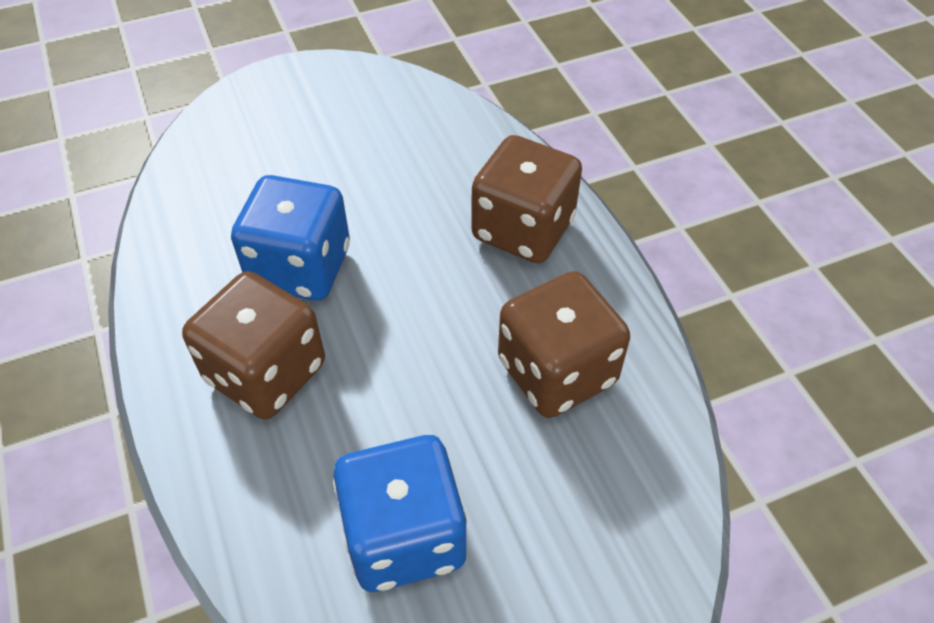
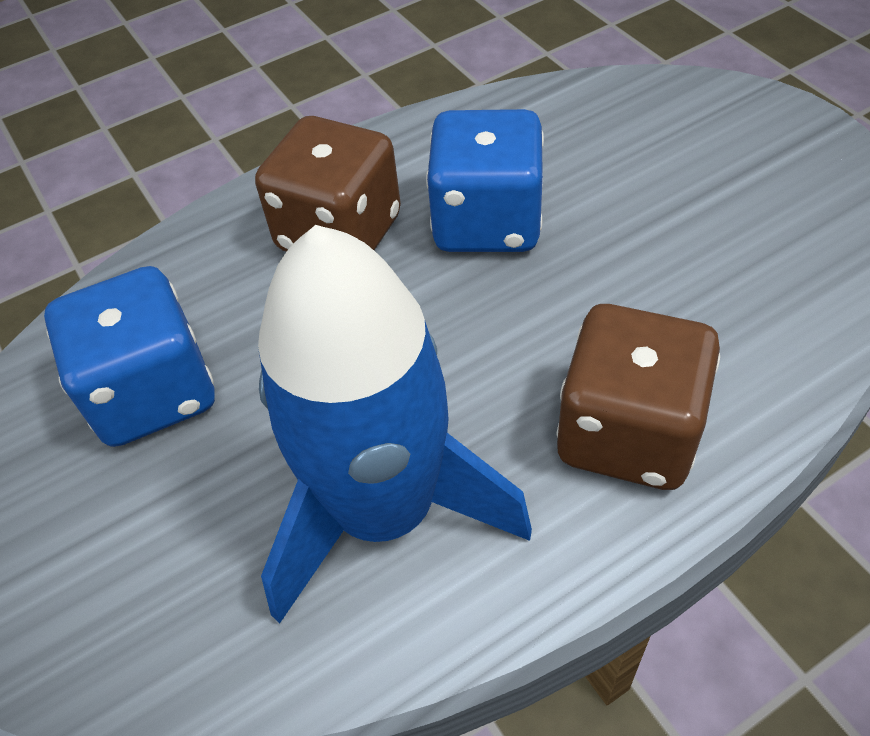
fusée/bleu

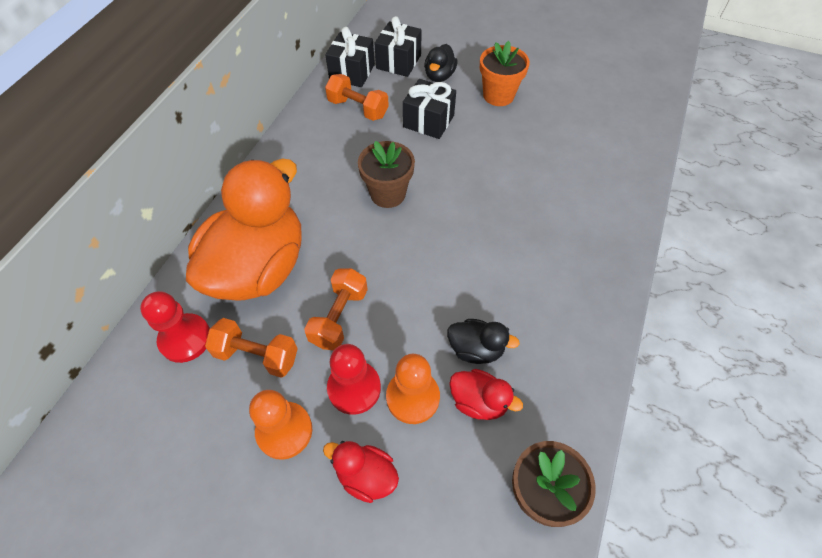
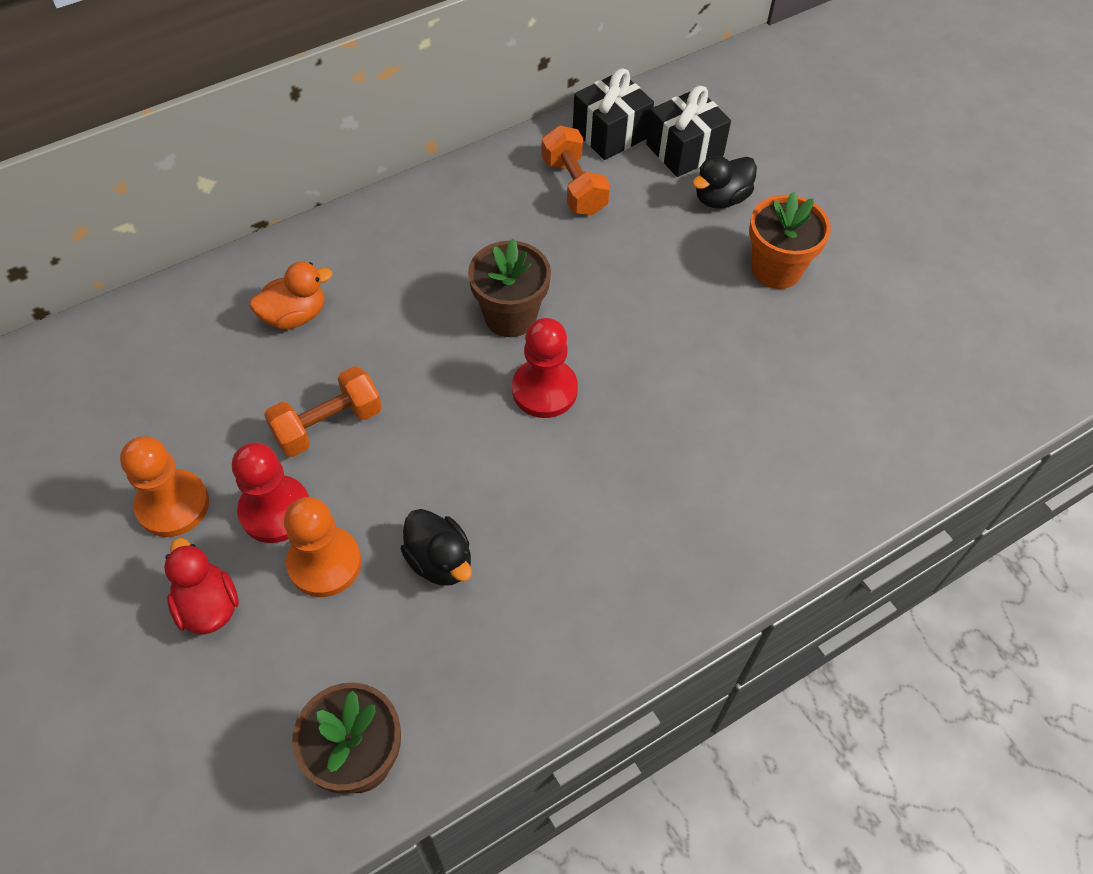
haltère/orange (no. 1 from left in the first image); cadeau/noir (no. 3 from left in the first image); canard/rouge (no. 2 from left in the first image); pion/rouge (no. 2 from left); canard/orange

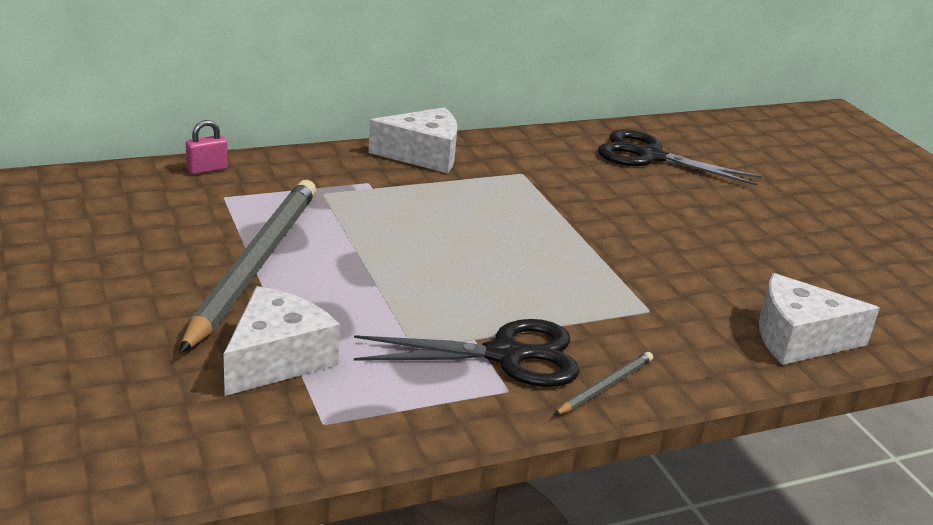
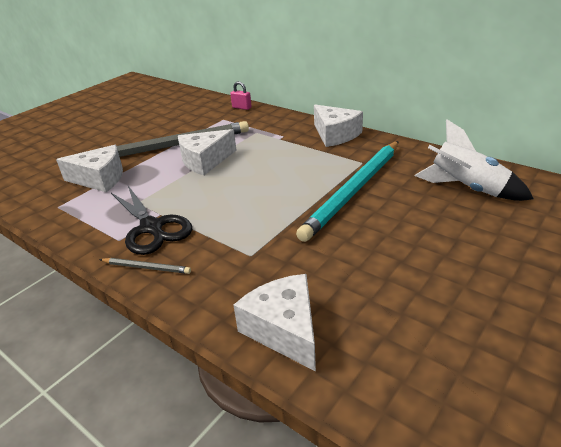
fromage/blanc (no. 2 from left); crayon/turquoise; fusée/blanc

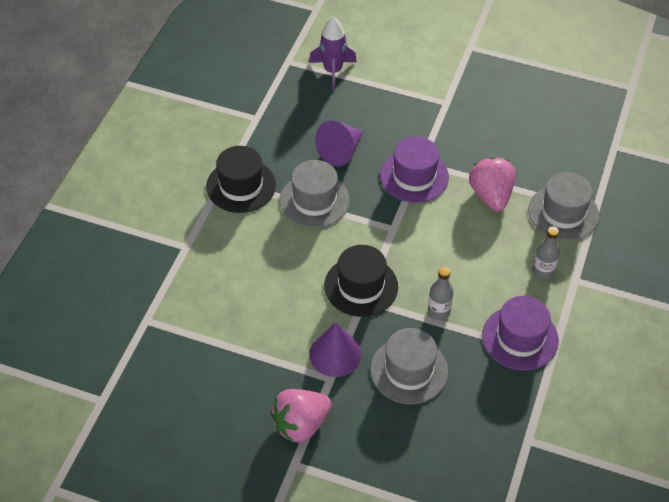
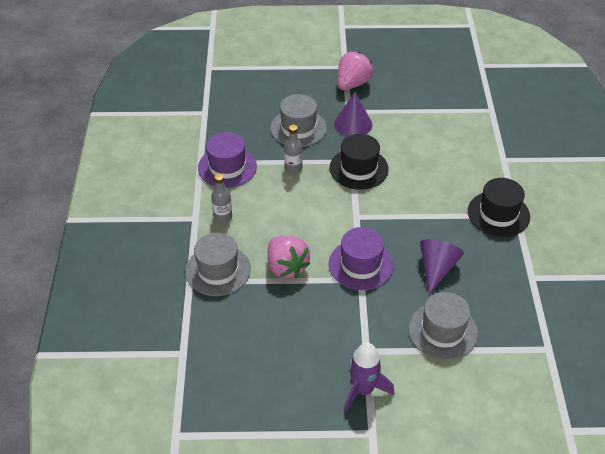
chapeau/gris (no. 3 from left); fusée/violet

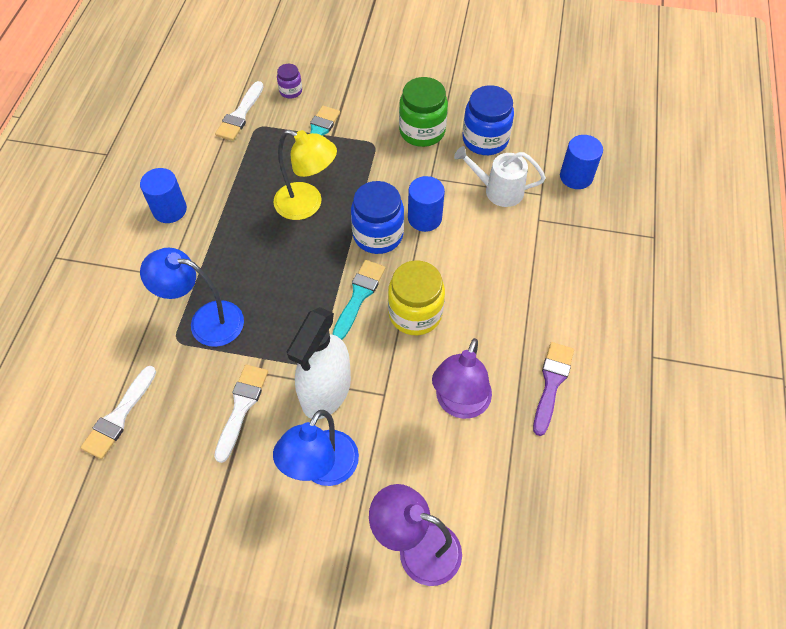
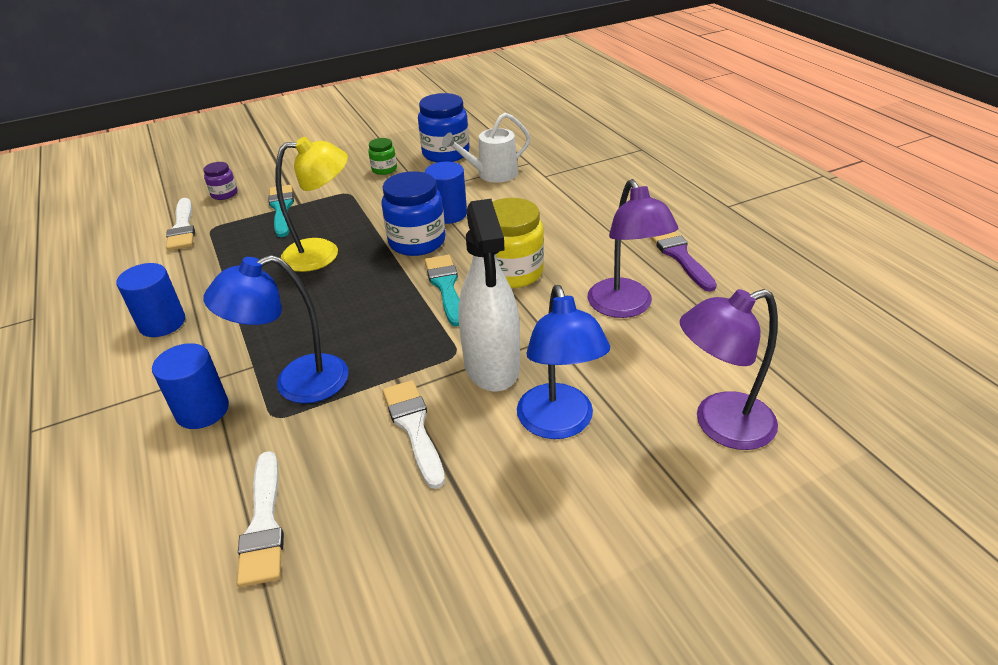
cylindre/bleu (no. 2 from left); bocal/vert

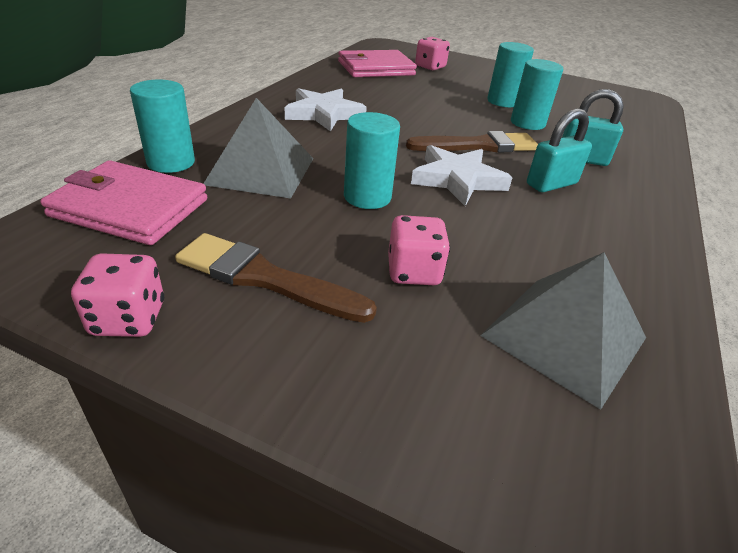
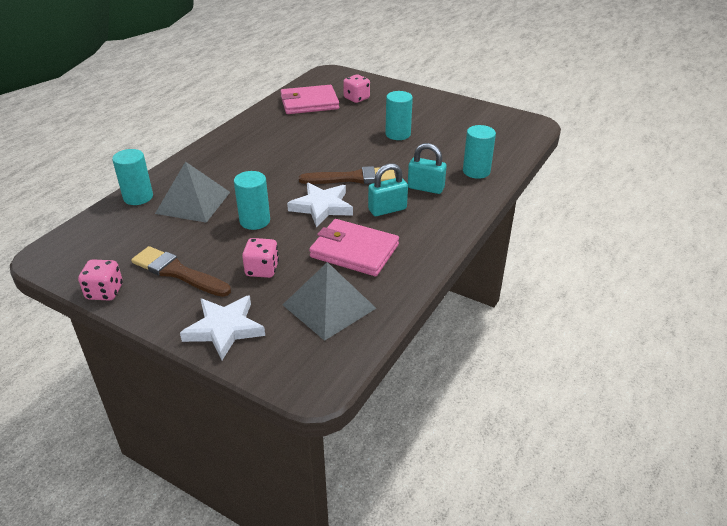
portefeuille/rose (no. 2 from left); étoile/blanc (no. 1 from left); cylindre/turquoise (no. 4 from left)

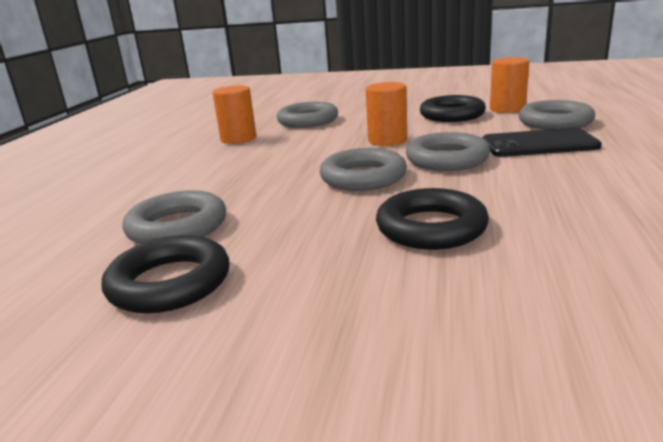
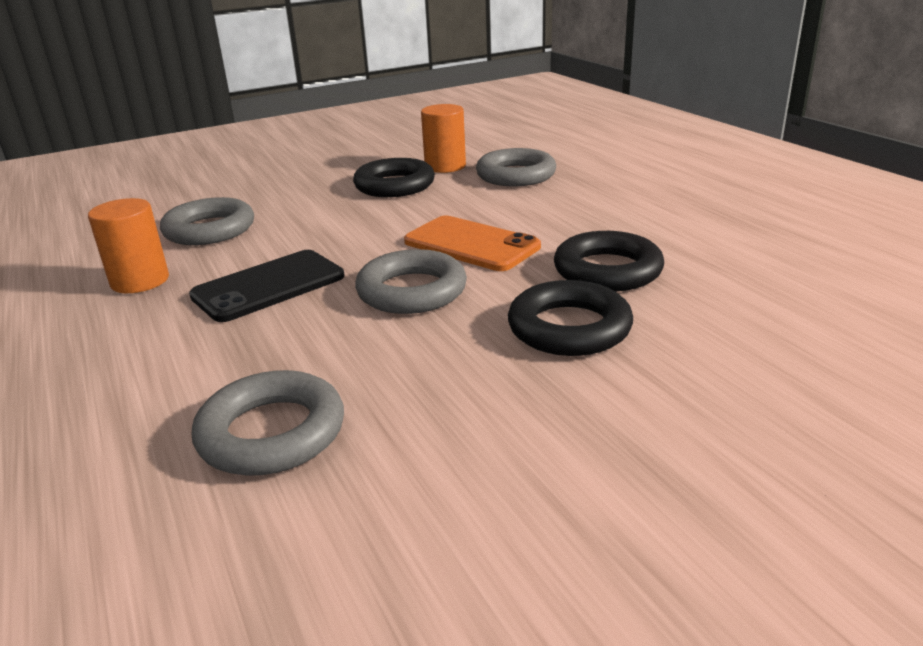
cylindre/orange (no. 2 from left in the first image); anneau/noir (no. 3 from left); téléphone/noir; téléphone/orange

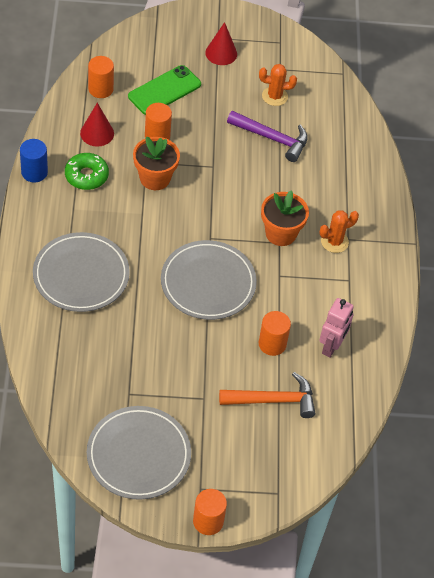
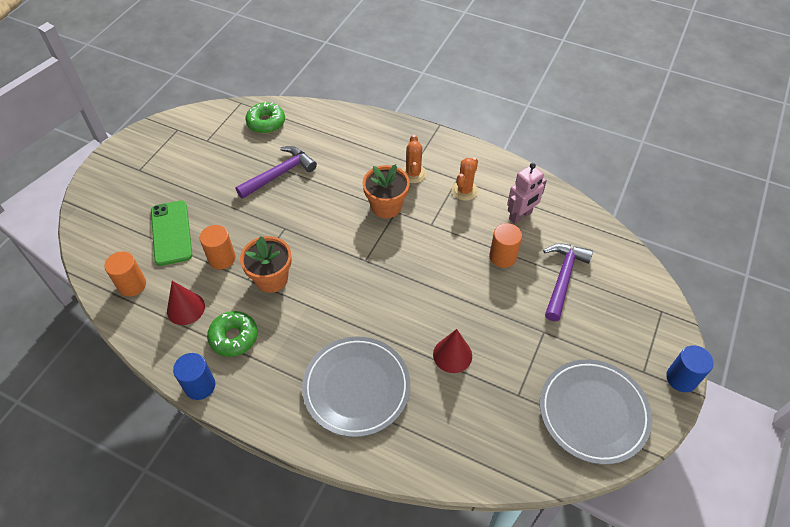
assiette/gris (no. 3 from left in the first image); beignet/vert (no. 2 from left); cône/rouge (no. 2 from left); cactus/orange (no. 2 from left); cylindre/bleu (no. 2 from left); marteau/violet (no. 2 from left); robot/rose

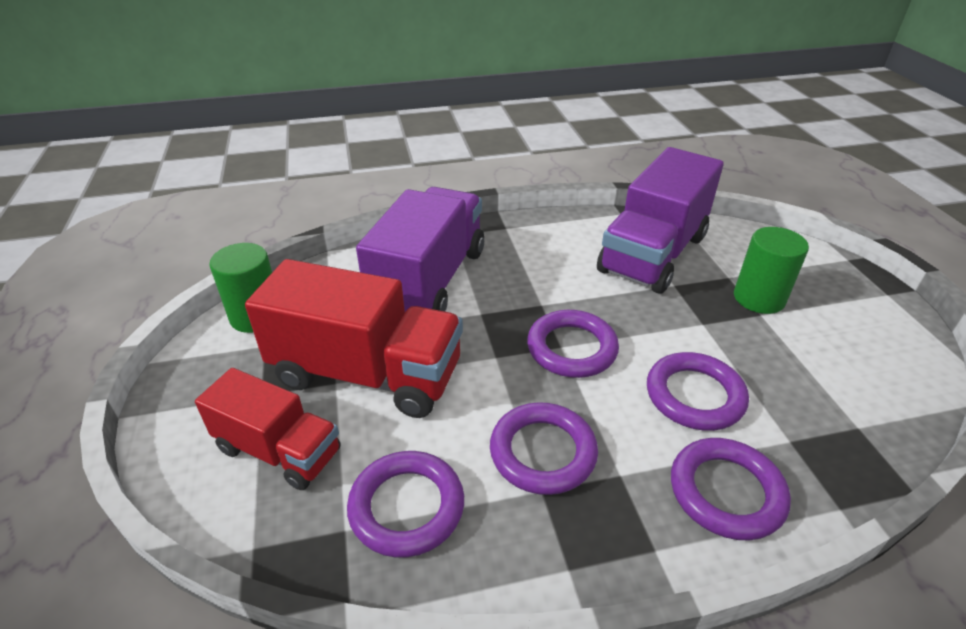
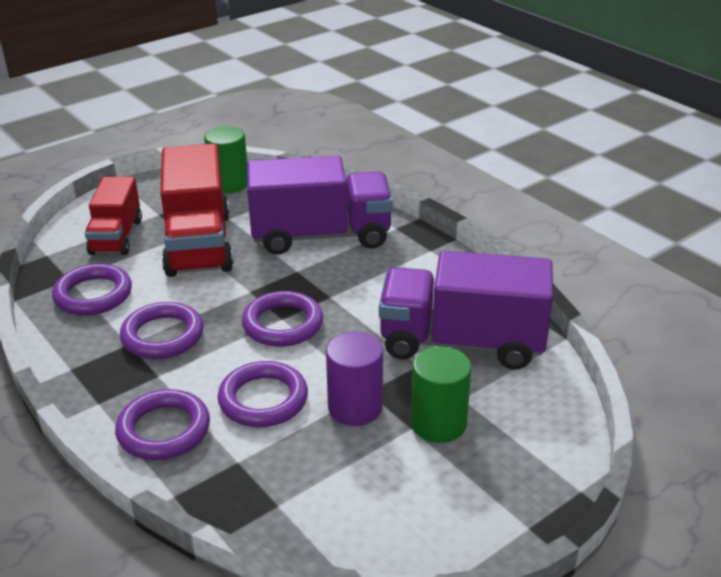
cylindre/violet

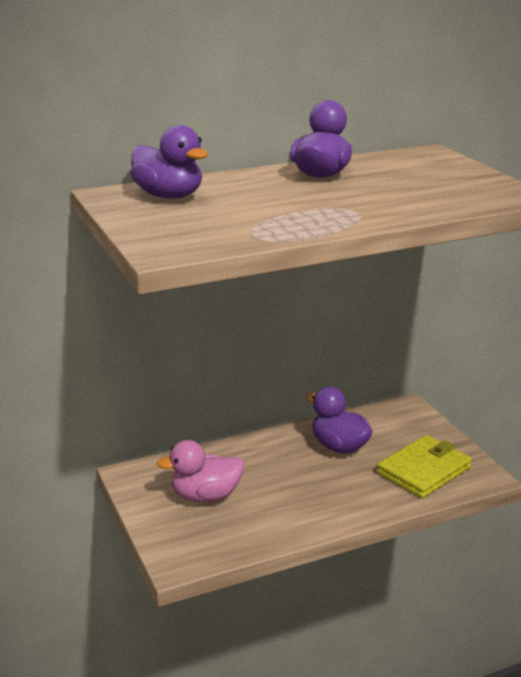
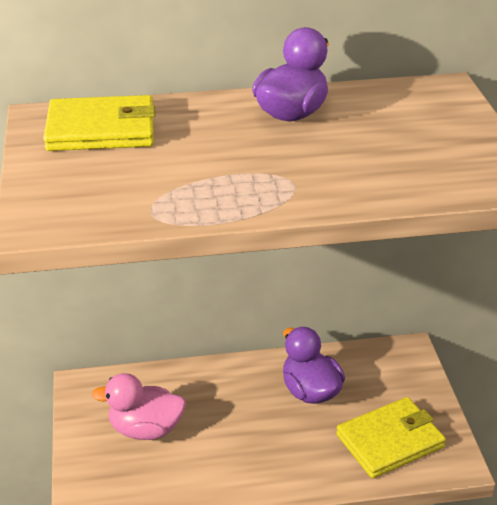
portefeuille/jaune (no. 1 from left)

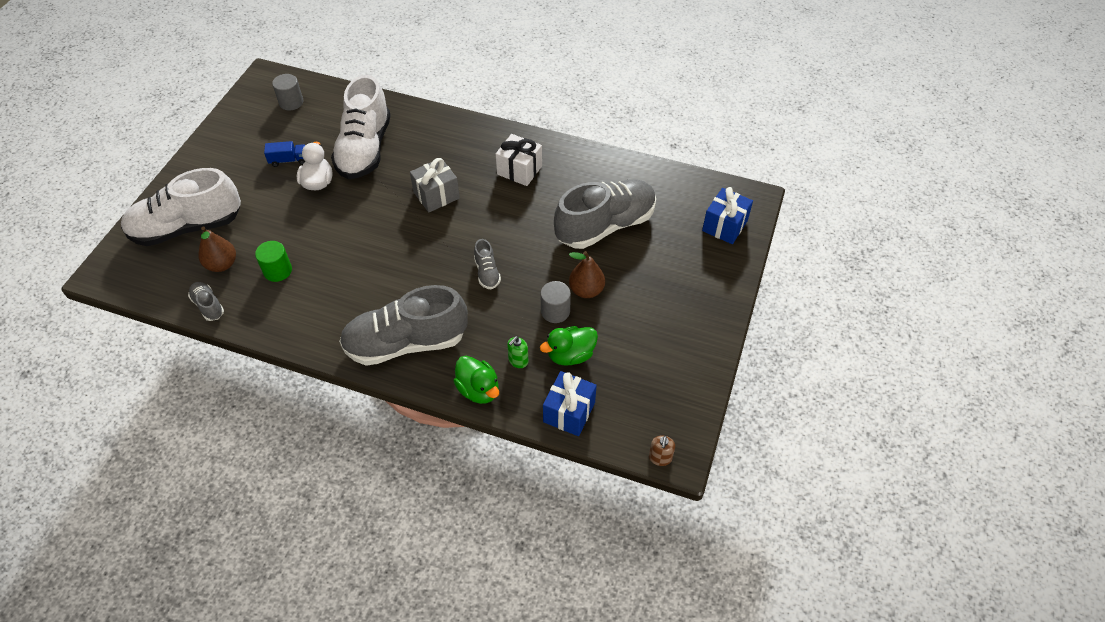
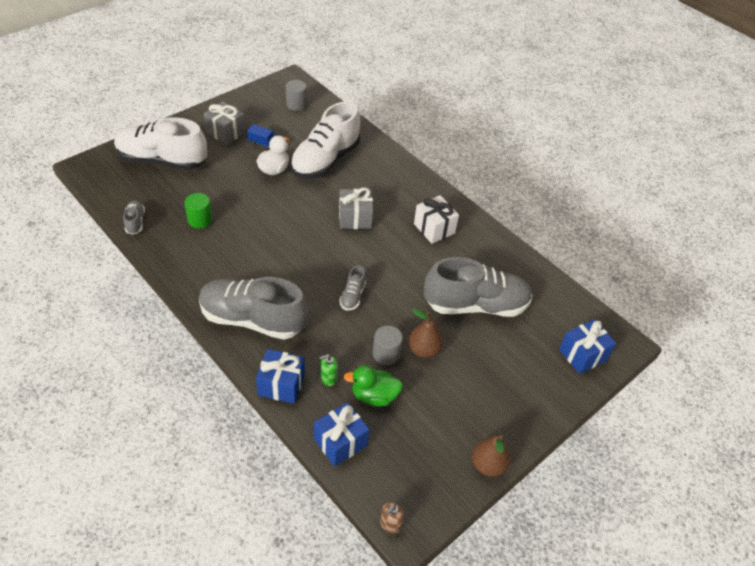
cadeau/gris (no. 1 from left); poire/marron (no. 2 from left); cadeau/bleu (no. 1 from left)

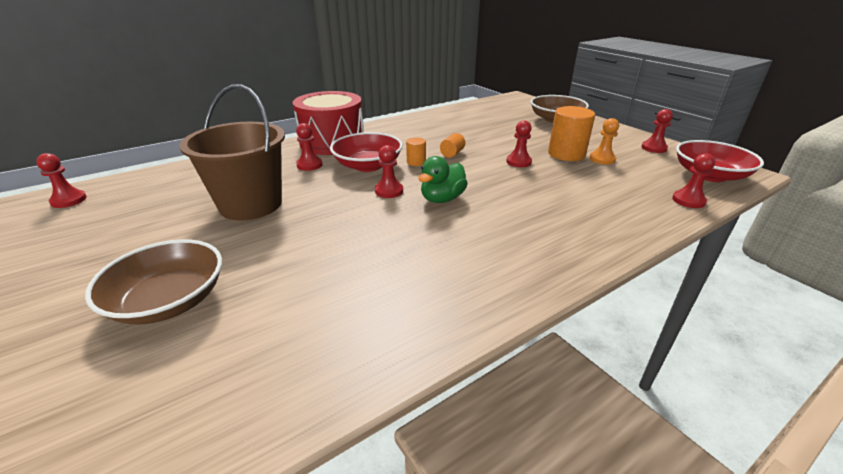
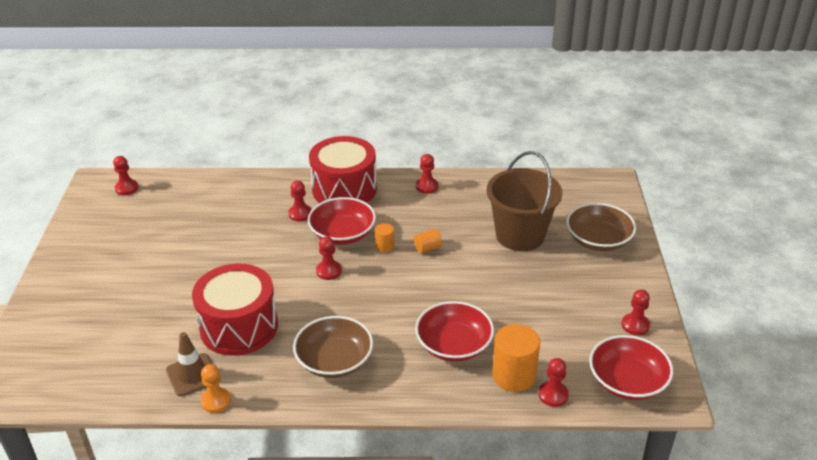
canard/vert; cône de chantier/marron; tambour/rouge (no. 1 from left); bol/rouge (no. 2 from left); bol/marron (no. 1 from left); seau/marron; pion/rouge (no. 4 from left); cylindre/orange (no. 3 from left); pion/orange

